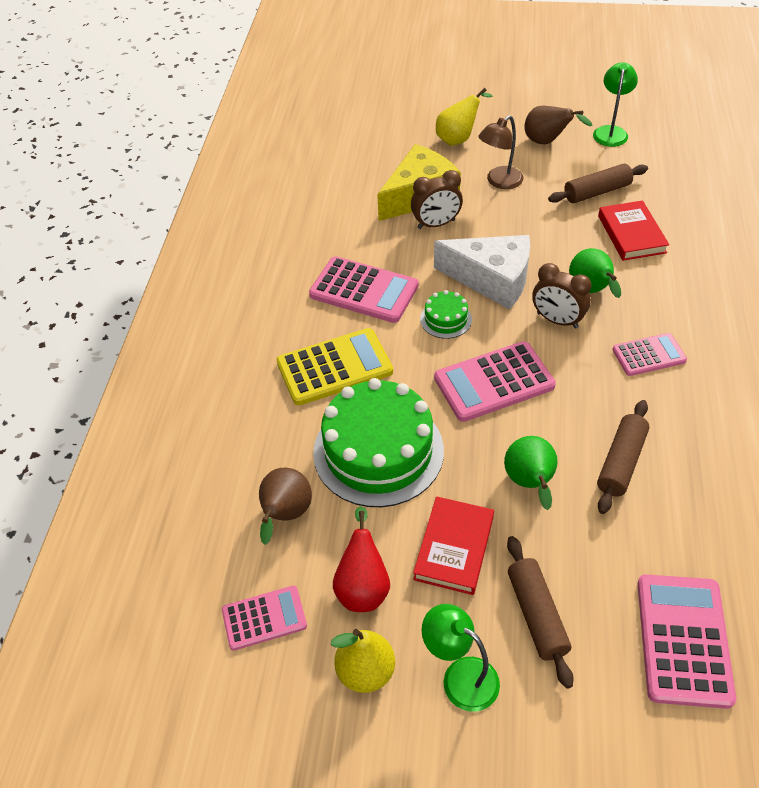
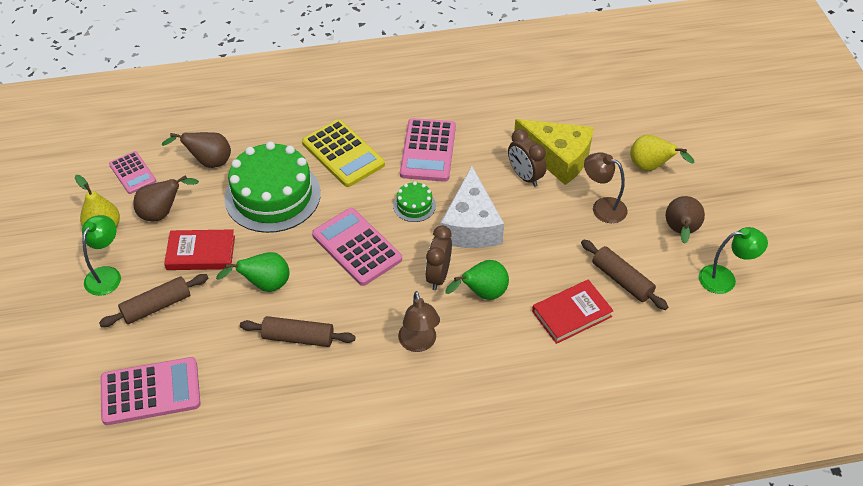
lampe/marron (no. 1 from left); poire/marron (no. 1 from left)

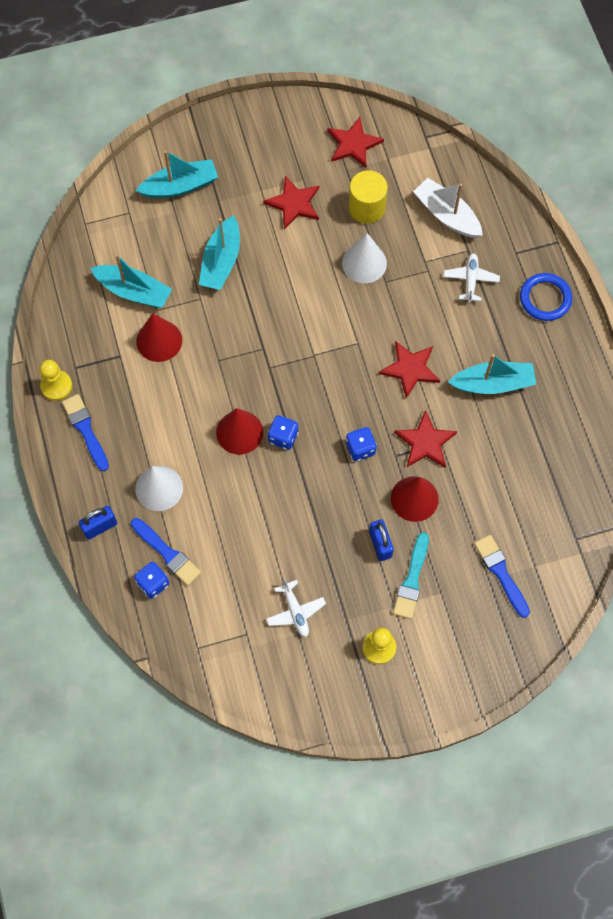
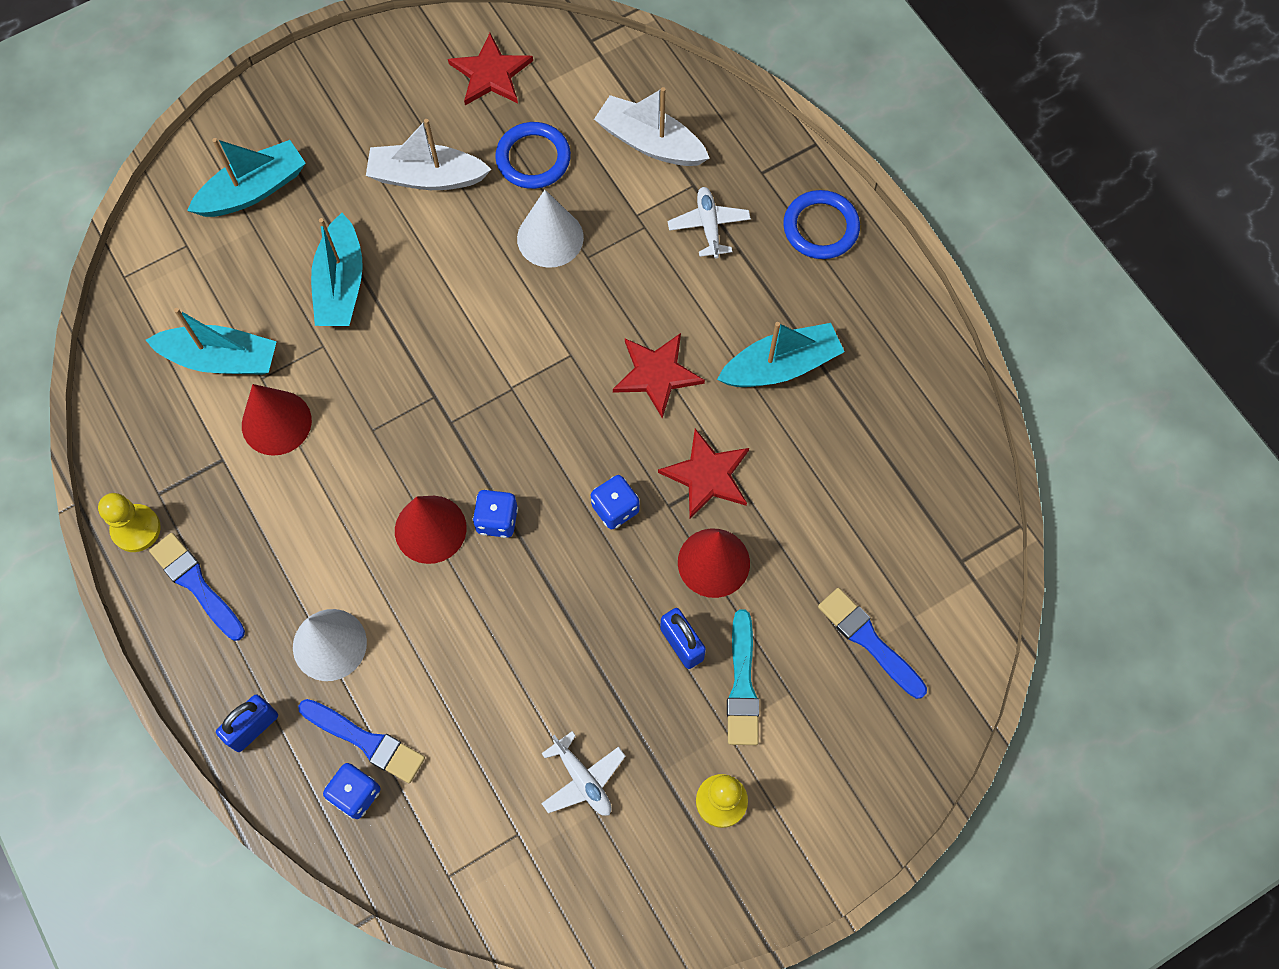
bateau/blanc (no. 1 from left); anneau/bleu (no. 1 from left)

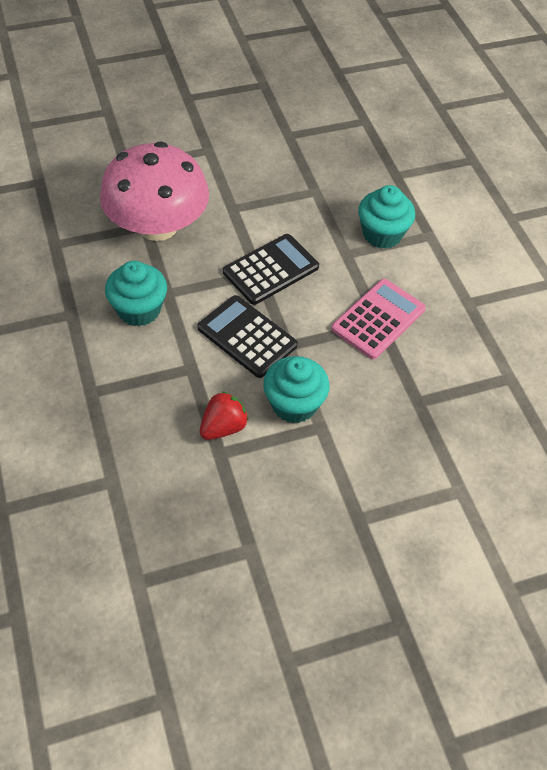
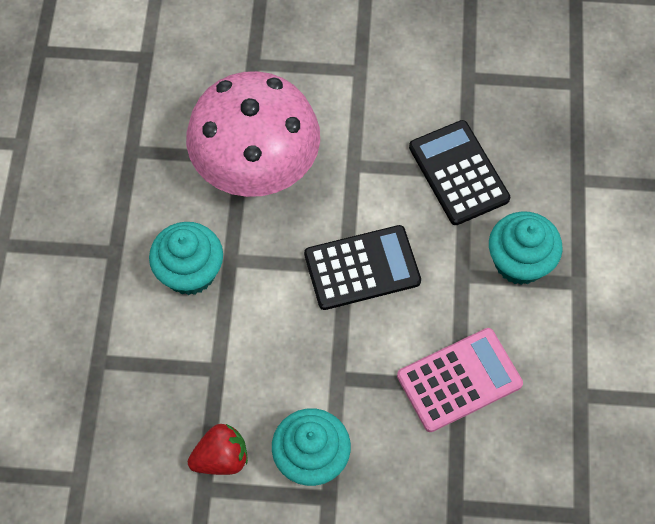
calculatrice/noir (no. 2 from left)

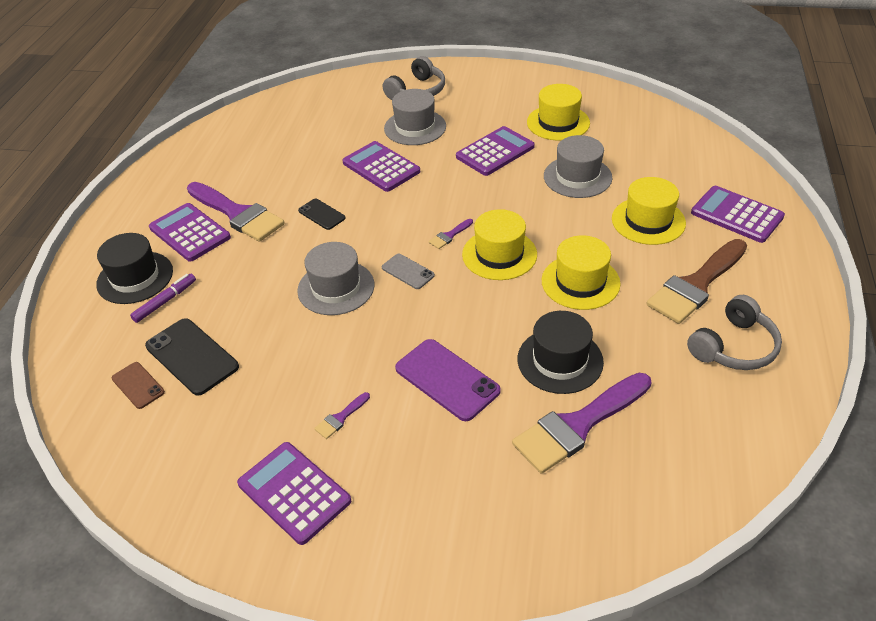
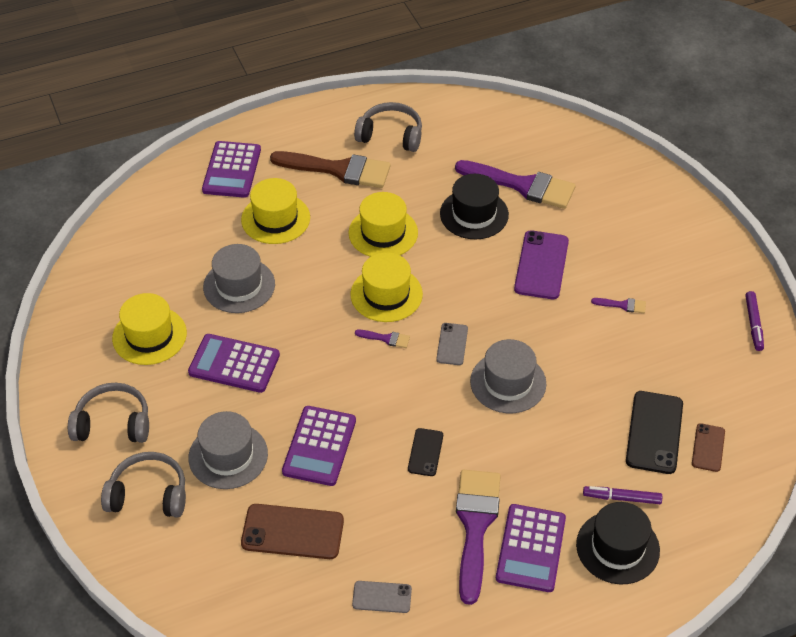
calculatrice/violet (no. 2 from left in the first image); casque audio/gris (no. 1 from left); téléphone/marron (no. 1 from left); téléphone/gris (no. 1 from left); feutre/violet (no. 2 from left)

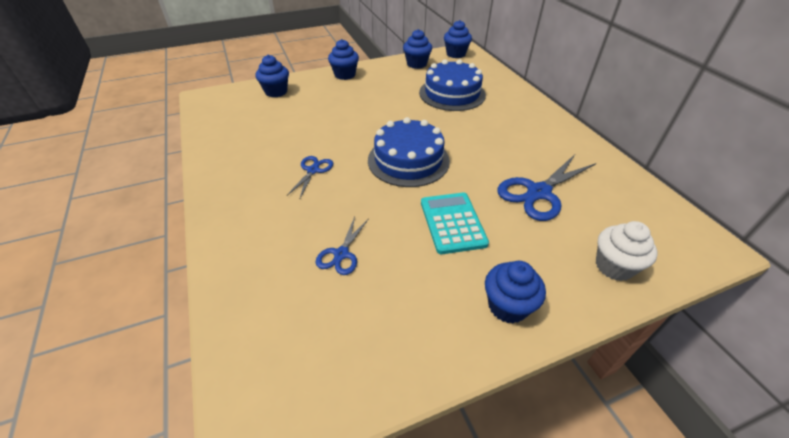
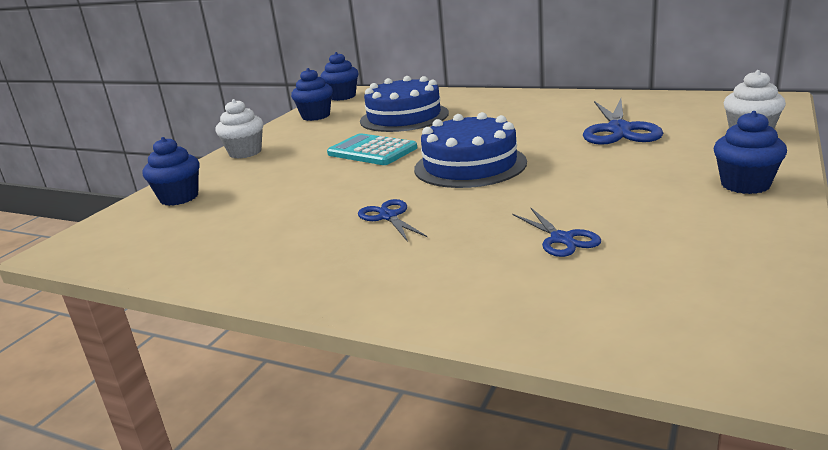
calculatrice/turquoise; muffin/blanc (no. 1 from left)

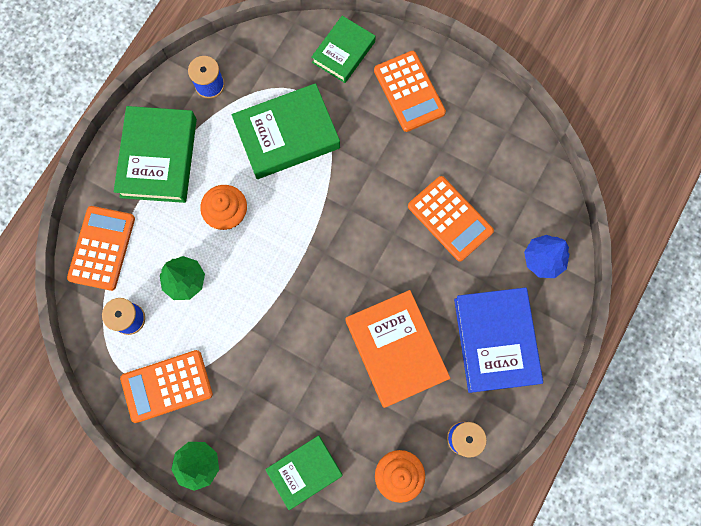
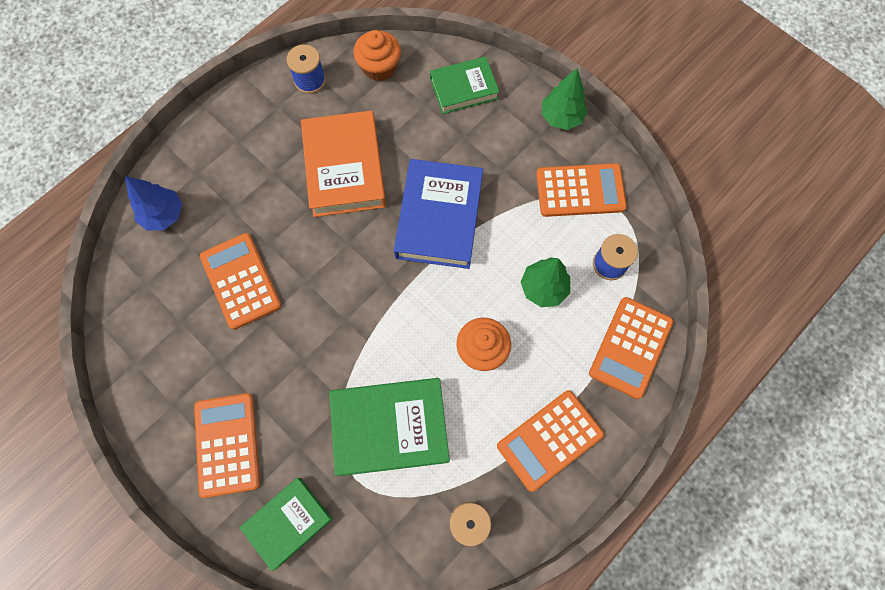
livre/bleu; calculatrice/orange (no. 3 from left)

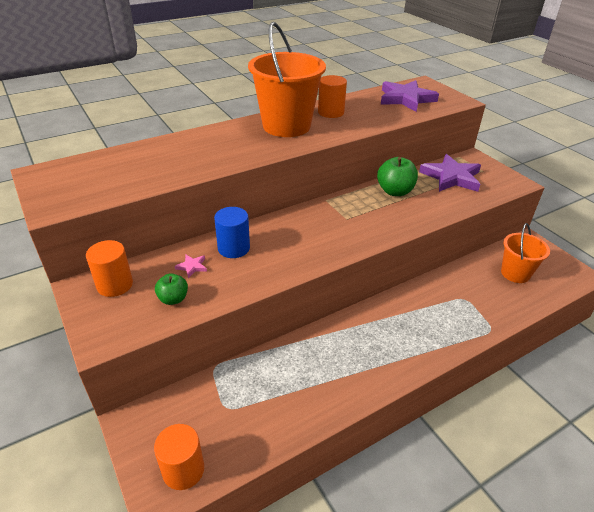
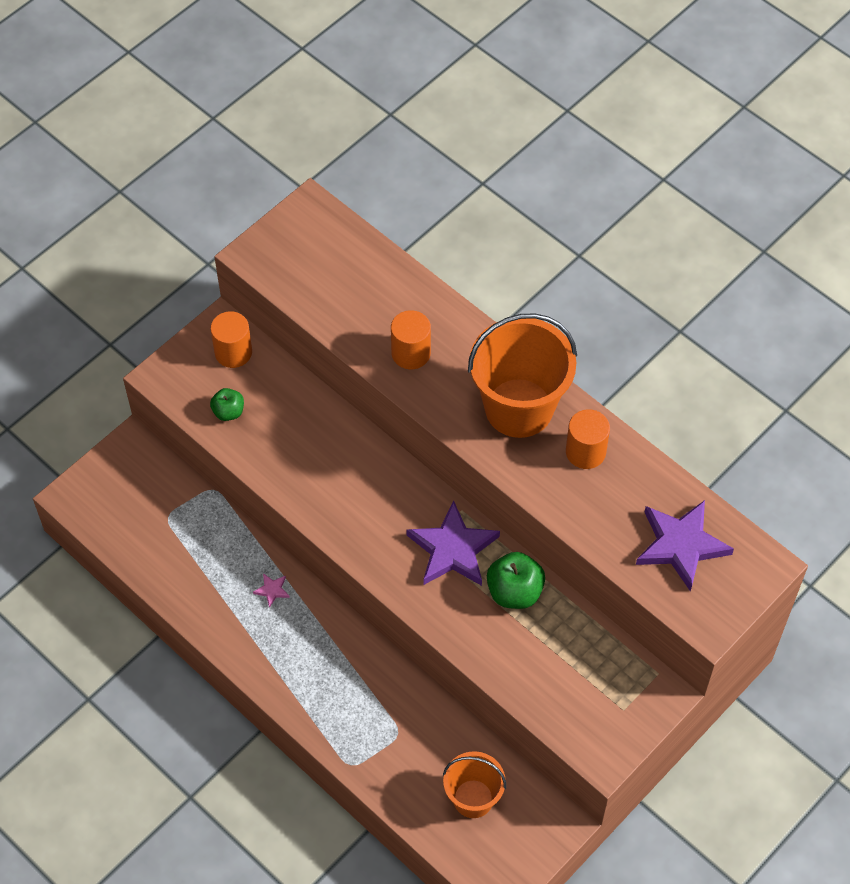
cylindre/bleu; cylindre/orange (no. 2 from left); étoile/rose; étoile/violet (no. 1 from left)

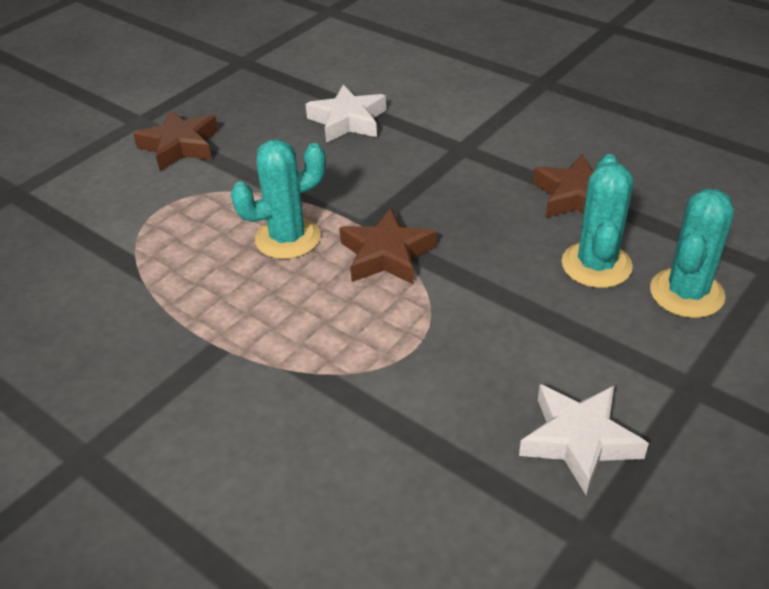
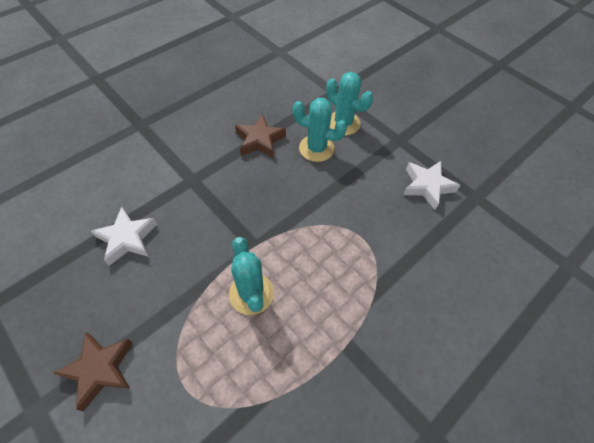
étoile/marron (no. 2 from left in the first image)

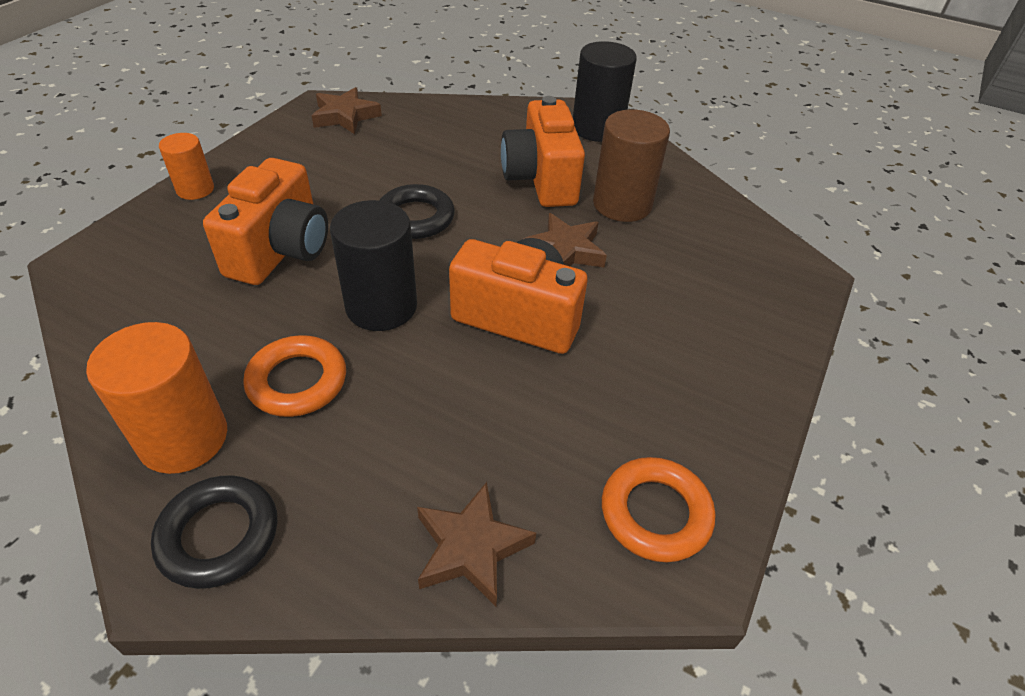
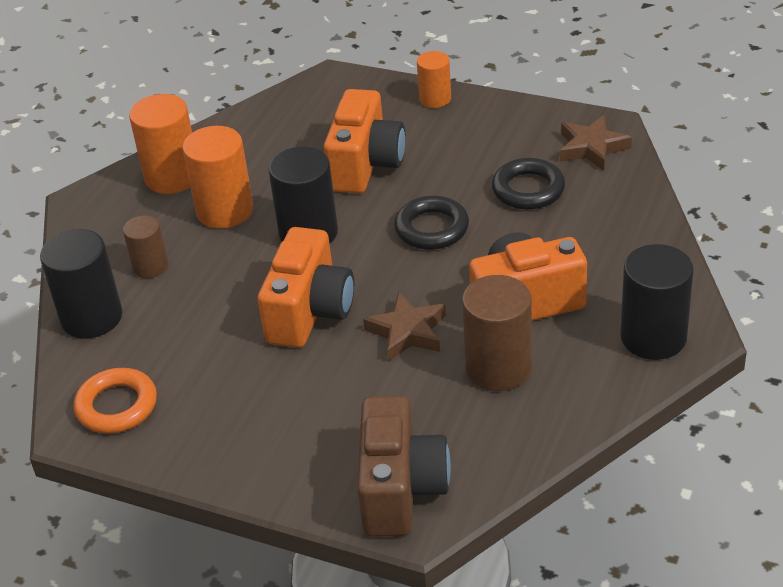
cylindre/marron (no. 1 from left); appareil photo/marron; anneau/noir (no. 2 from left); cylindre/orange (no. 2 from left); cylindre/noir (no. 1 from left); appareil photo/orange (no. 2 from left)

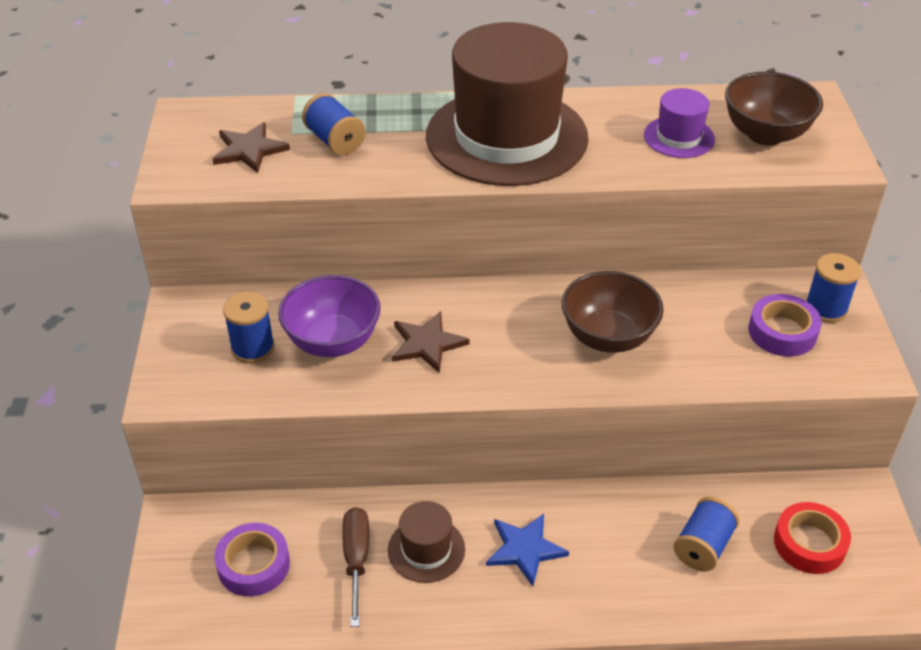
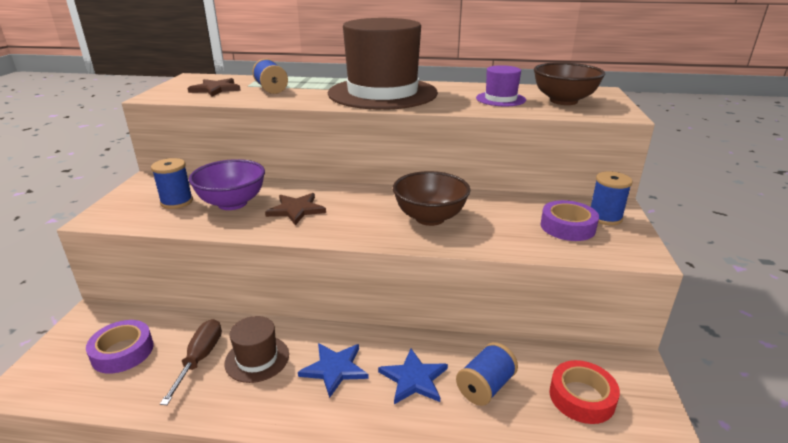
étoile/bleu (no. 2 from left)

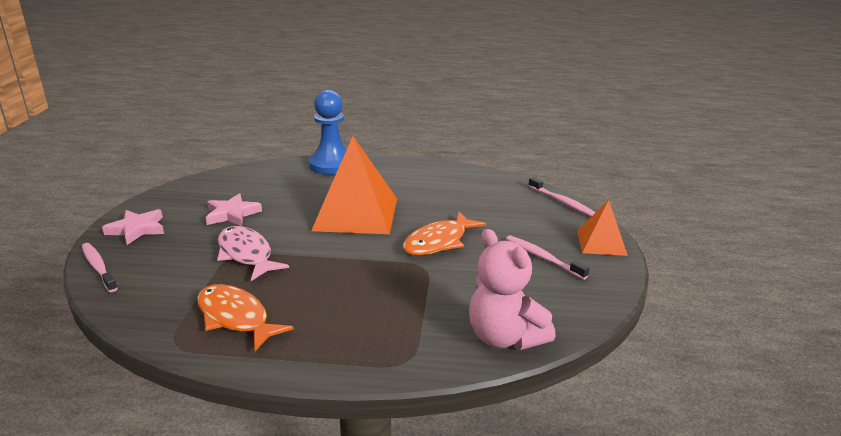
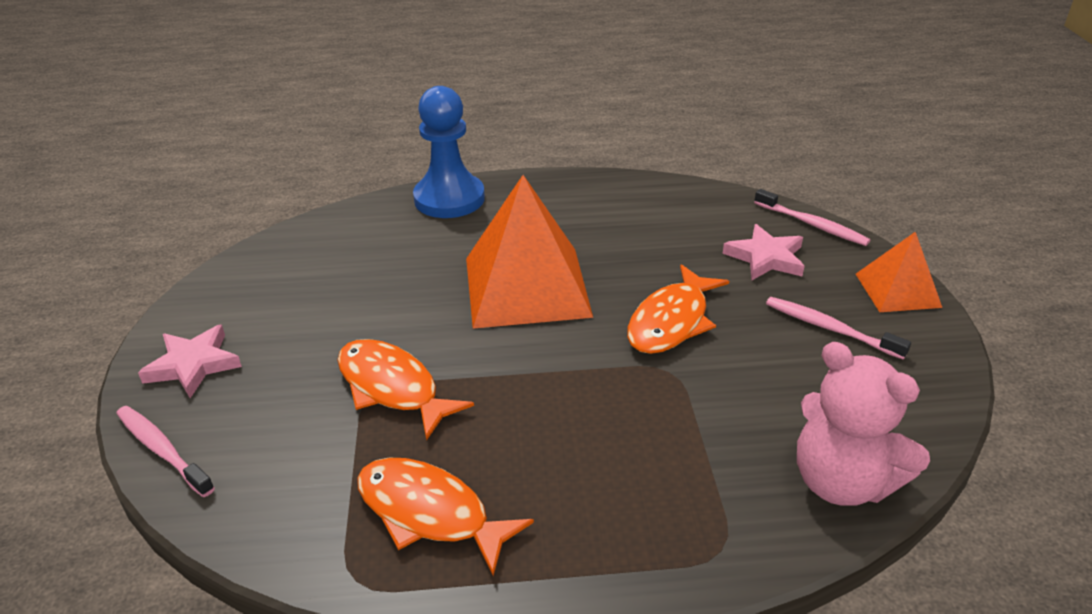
étoile/rose (no. 2 from left); poisson/orange (no. 1 from left)

